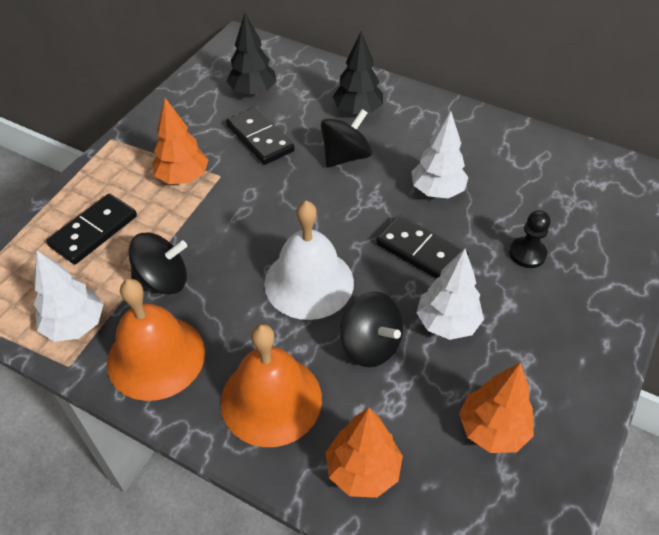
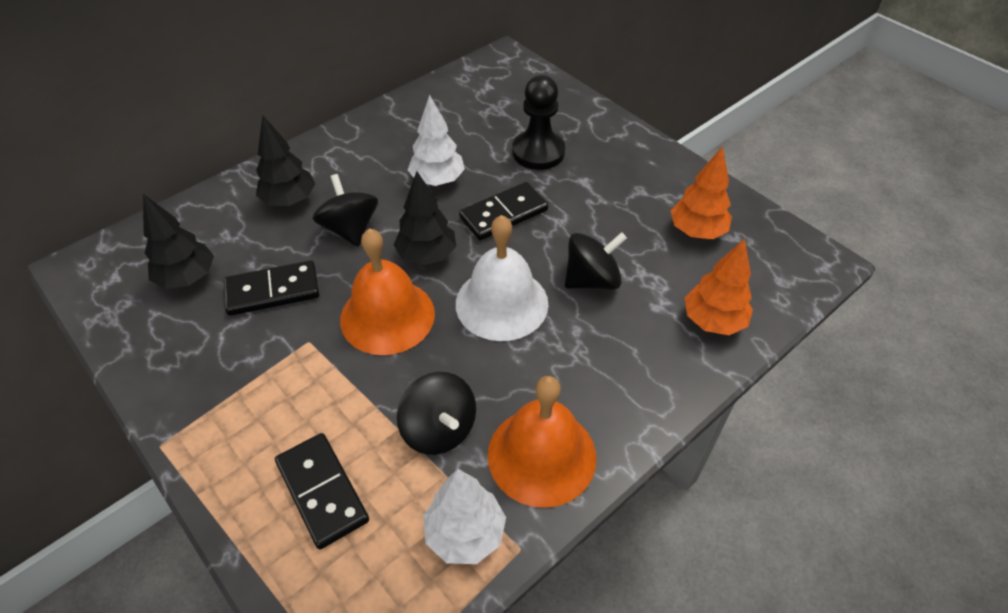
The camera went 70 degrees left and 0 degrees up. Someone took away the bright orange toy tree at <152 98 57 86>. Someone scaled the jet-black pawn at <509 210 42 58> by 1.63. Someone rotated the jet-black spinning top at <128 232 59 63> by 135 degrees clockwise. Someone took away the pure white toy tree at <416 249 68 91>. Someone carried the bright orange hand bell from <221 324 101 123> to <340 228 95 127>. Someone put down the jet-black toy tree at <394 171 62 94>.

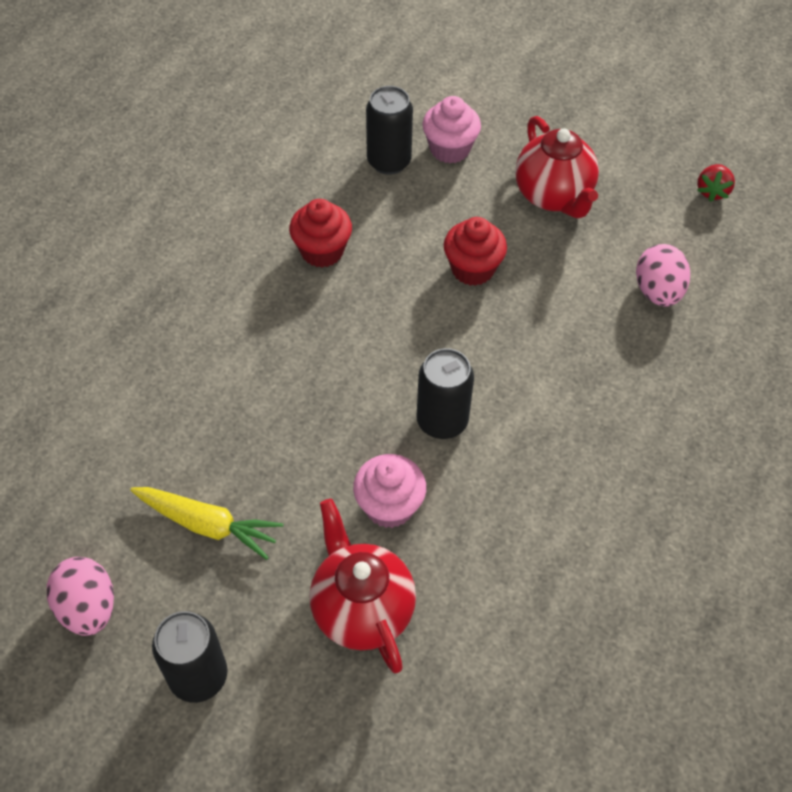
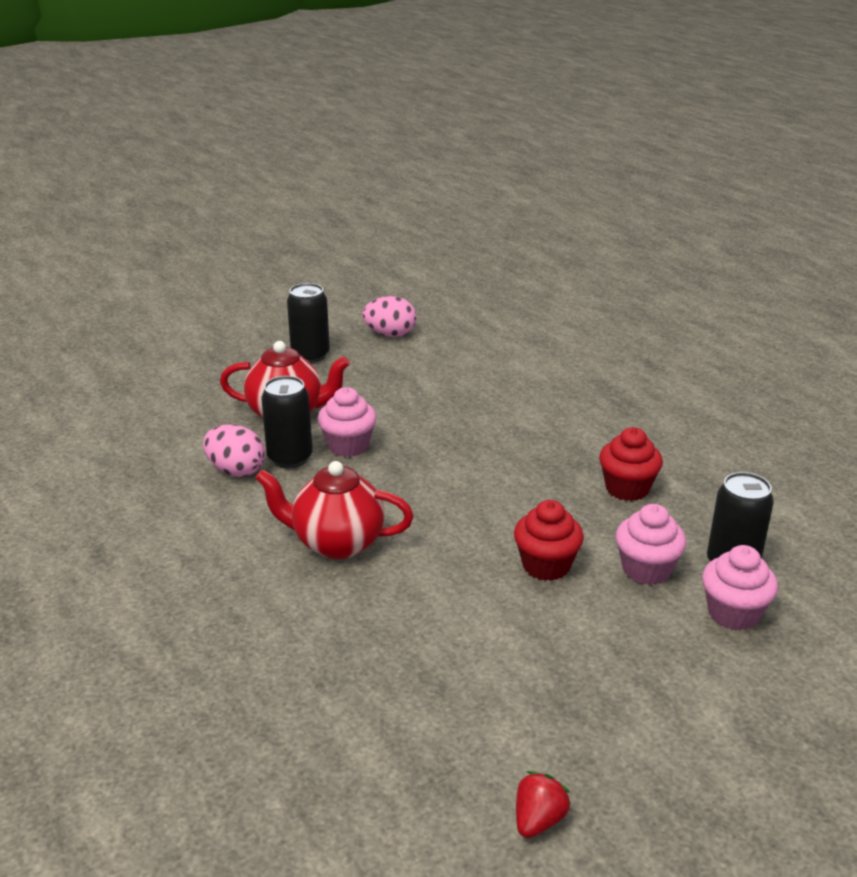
The camera went 120 degrees right and 25 degrees down. Someone carried the red teapot from <515 116 84 102> to <255 461 159 98>. Someone rotated the red toy strawberry at <697 164 38 38> by 75 degrees clockwise. Someone carried the rose-pink toy egg from <636 244 54 63> to <203 424 62 53>. Someone carried the jet-black can from <416 348 58 91> to <261 376 52 92>. Someone took away the bright yellow carrot at <130 487 153 73>. Someone put down the rose-pink cupcake at <616 504 71 81>.

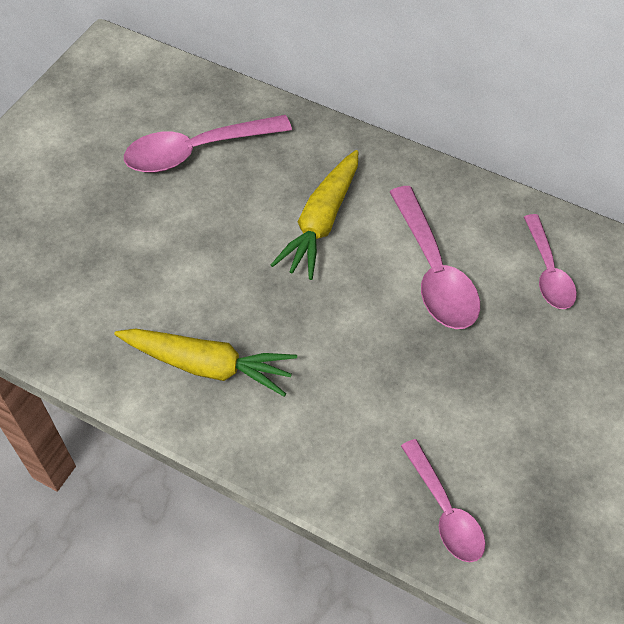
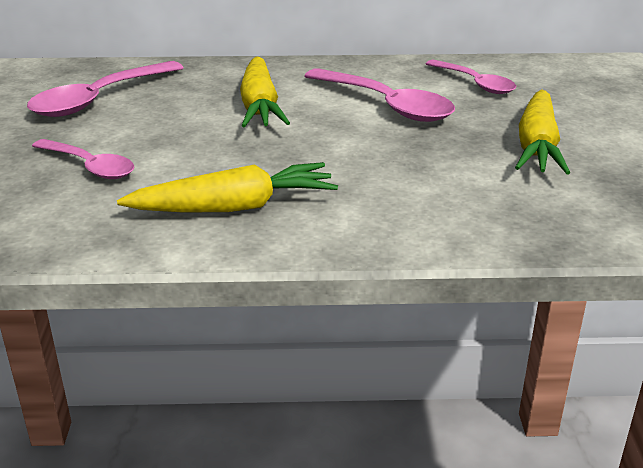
The camera went 30 degrees left and 25 degrees down. Someone carried the rose-pink spoon from <401 439 84 123> to <32 139 102 40>. Someone put down the bright yellow carrot at <515 90 55 85>.

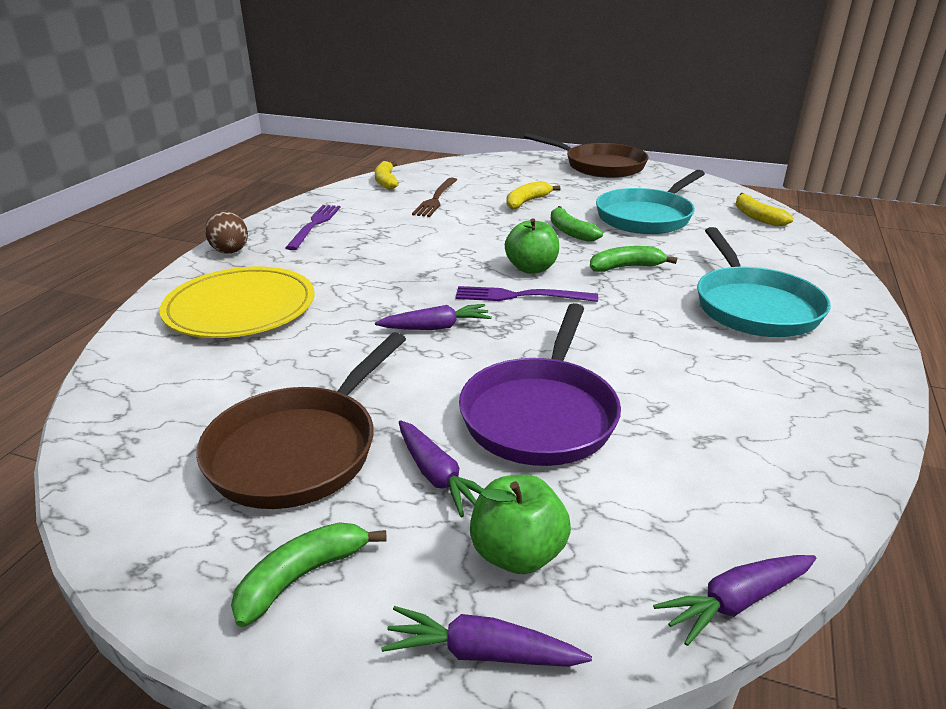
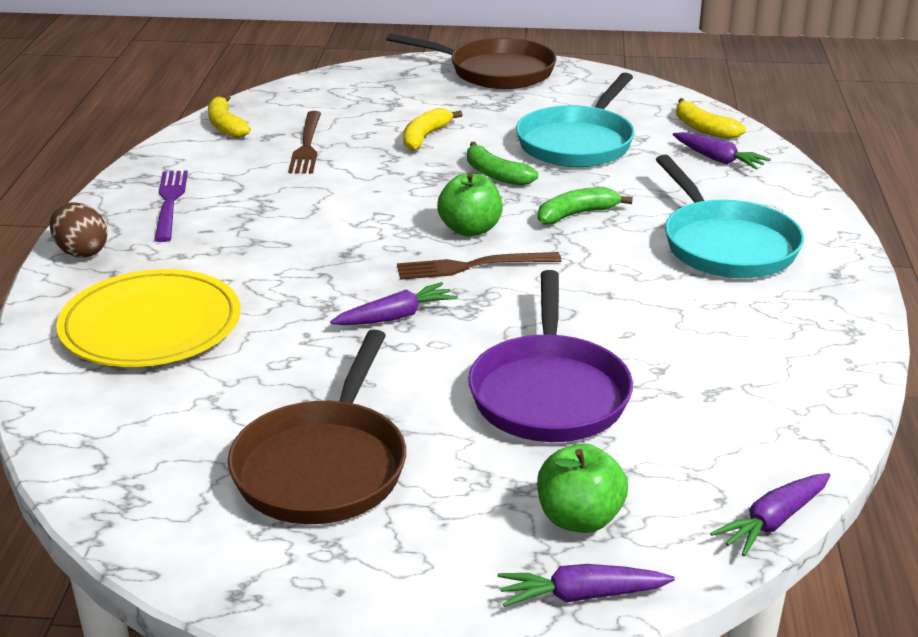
The camera went 15 degrees left and 0 degrees up. Someone repainted the royal purple dinner fork at <456 286 142 16>, which became the dark brown dinner fork at <397 252 164 28>. Someone carried the royal purple carrot from <399 420 84 98> to <673 132 98 38>. Someone took away the leaf-green banana fruit at <231 522 155 105>.

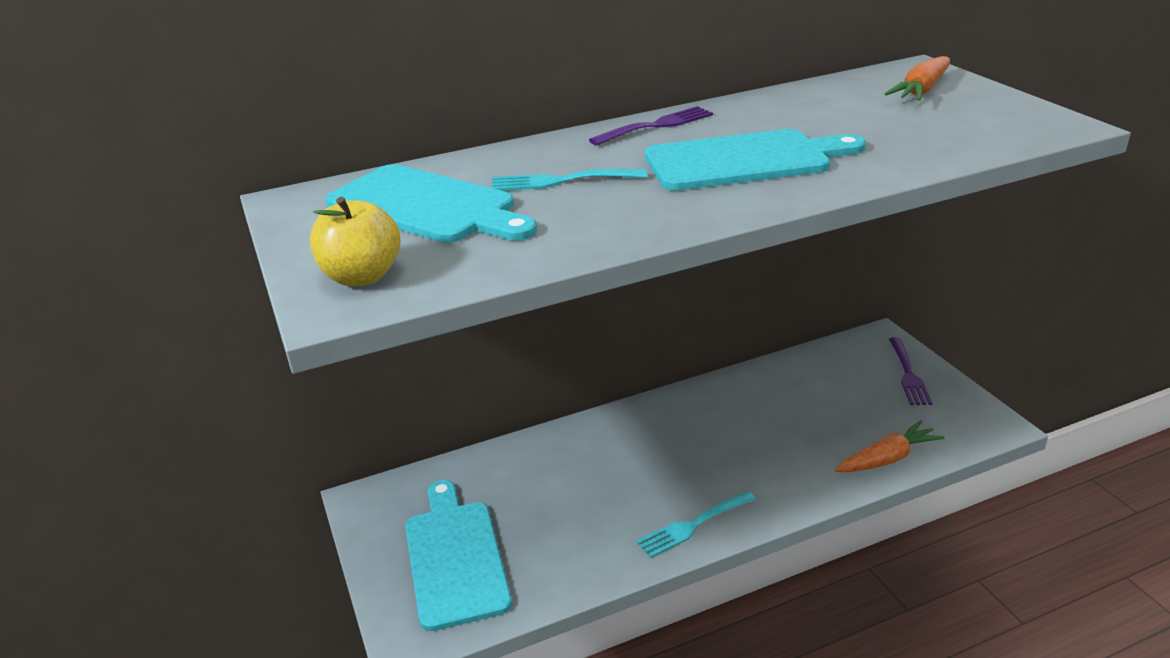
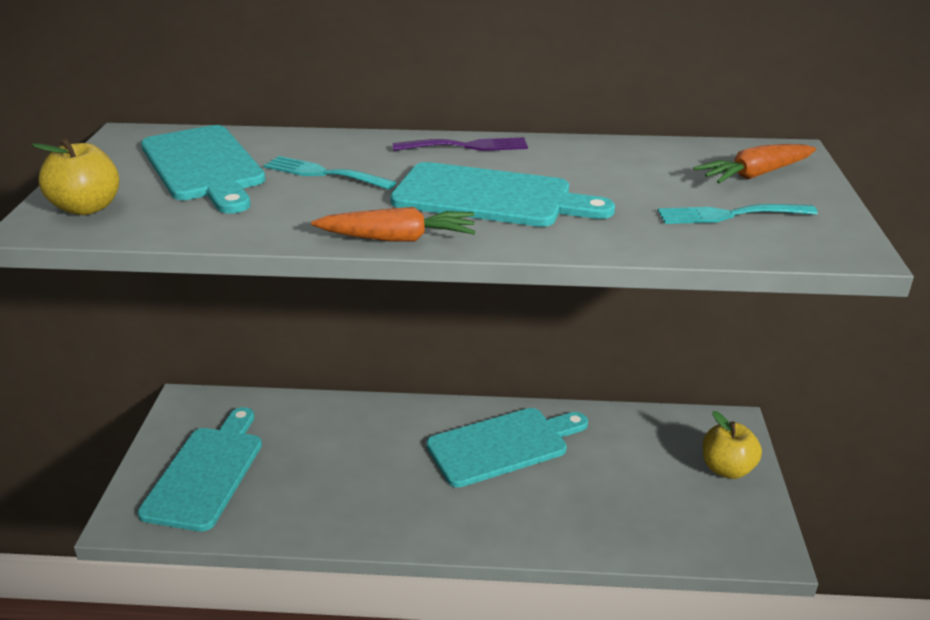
The camera went 25 degrees right and 0 degrees up. Someone swapped the royal purple dinner fork at <889 337 43 68> for the bright yellow toy apple at <703 411 59 68>. Someone carried the bright orange carrot from <835 420 110 52> to <311 207 164 35>. Someone carried the aqua dinner fork from <636 491 120 67> to <658 204 160 20>. Someone put down the aqua chopping board at <426 408 162 80>.

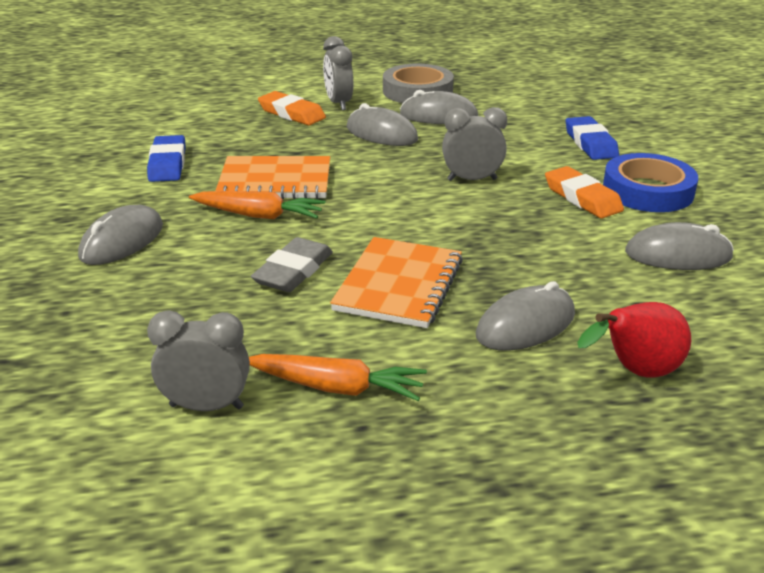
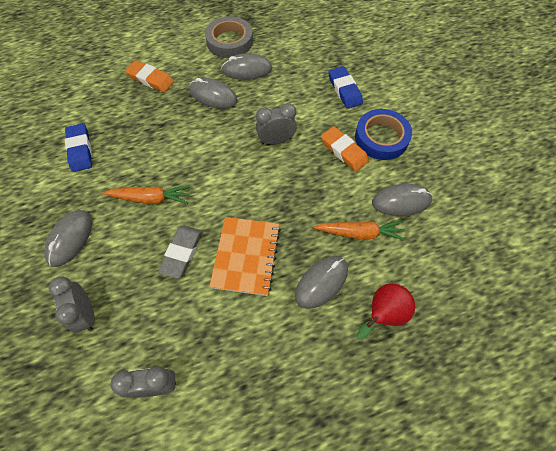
The camera went 10 degrees left and 30 degrees up. Someone carried the gray clock from <323 36 30 74> to <49 277 46 56>. Someone took away the bright orange notebook at <215 156 115 43>. Someone carried the bright orange carrot from <249 354 178 47> to <314 221 92 20>.

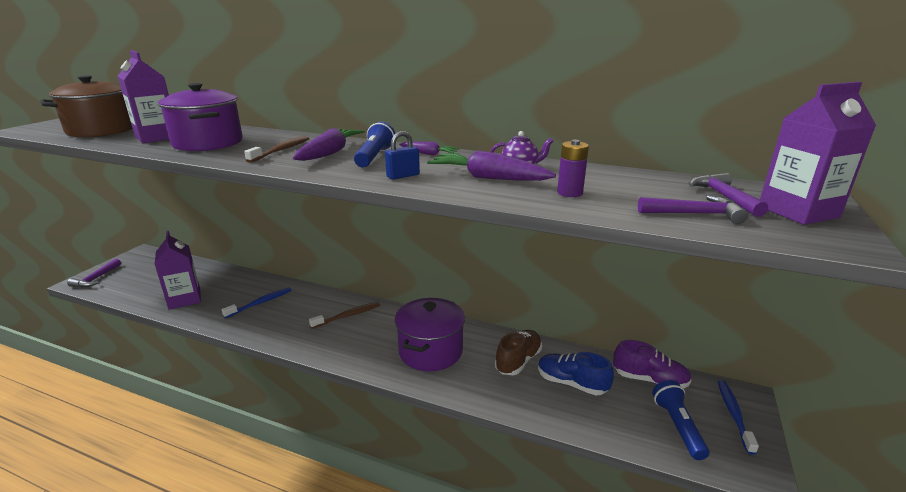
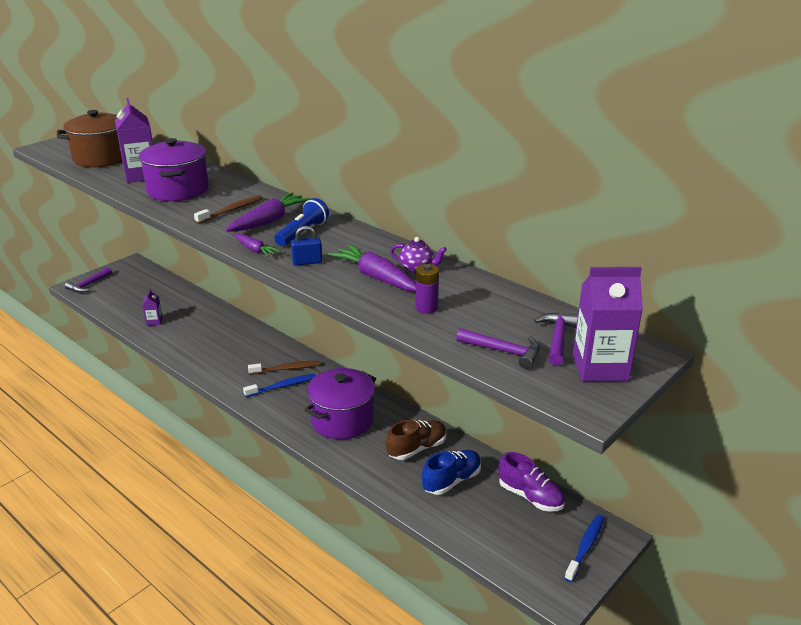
The camera went 20 degrees right and 5 degrees up. Someone carried the royal purple carrot from <399 141 61 15> to <235 234 45 23>. Someone scaled the royal purple juice carton at <155 231 46 79> by 0.50. Someone carried the cobalt dental brush from <222 287 69 31> to <243 374 73 23>. Someone rotated the cobalt sneaker at <538 352 76 43> by 90 degrees clockwise. Someone took away the cobalt pocket torch at <652 380 57 80>.

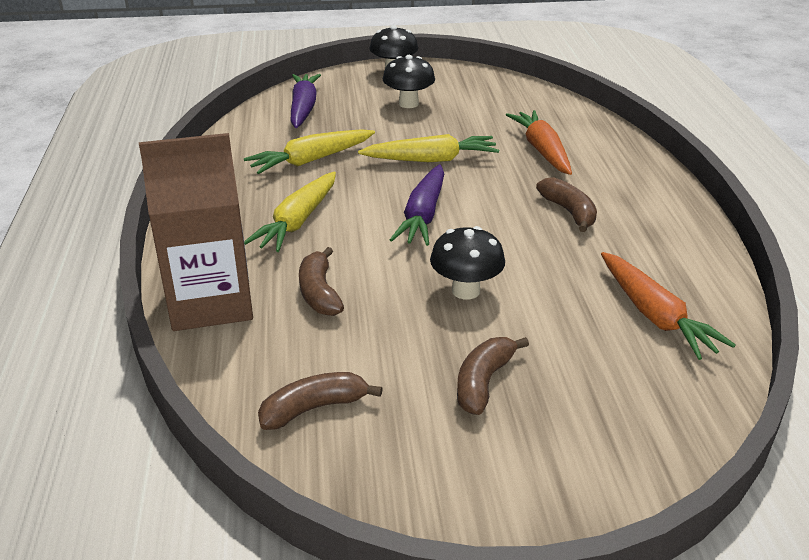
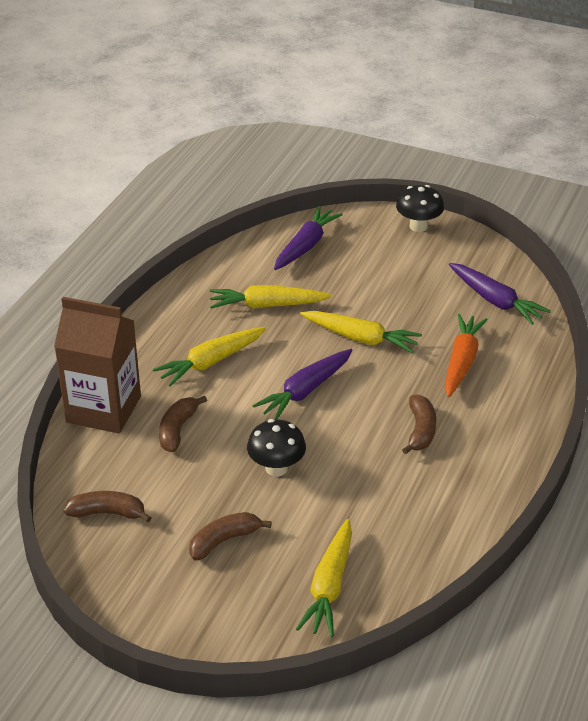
The camera went 30 degrees right and 5 degrees up. Someone took away the jet-black fungus at <383 55 52 53>. Someone took away the bright orange carrot at <601 252 135 108>. Someone put down the royal purple carrot at <449 263 102 62>. Someone put down the bright yellow carrot at <296 519 56 118>.

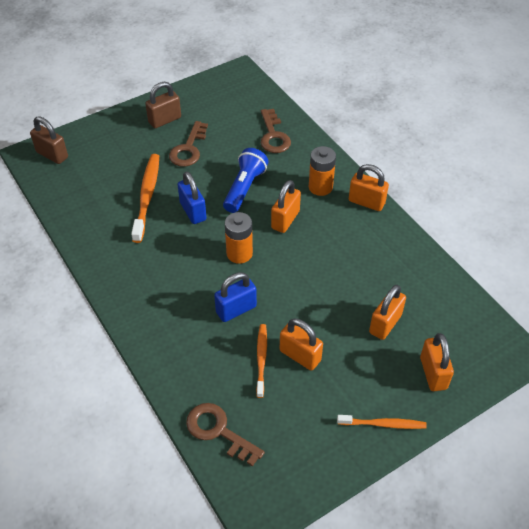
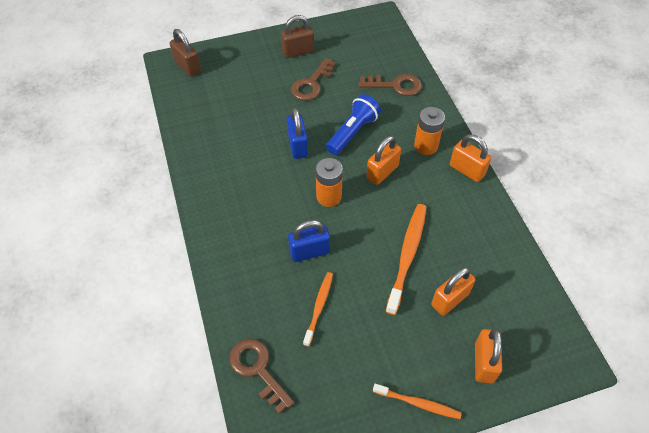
The camera went 15 degrees right and 5 degrees up. Someone rotated the dark brown door key at <261 109 30 44> by 90 degrees counterclockwise. Someone carried the bright orange dental brush from <131 154 28 89> to <386 204 41 111>. Someone took away the bright orange small lock at <280 318 43 53>.

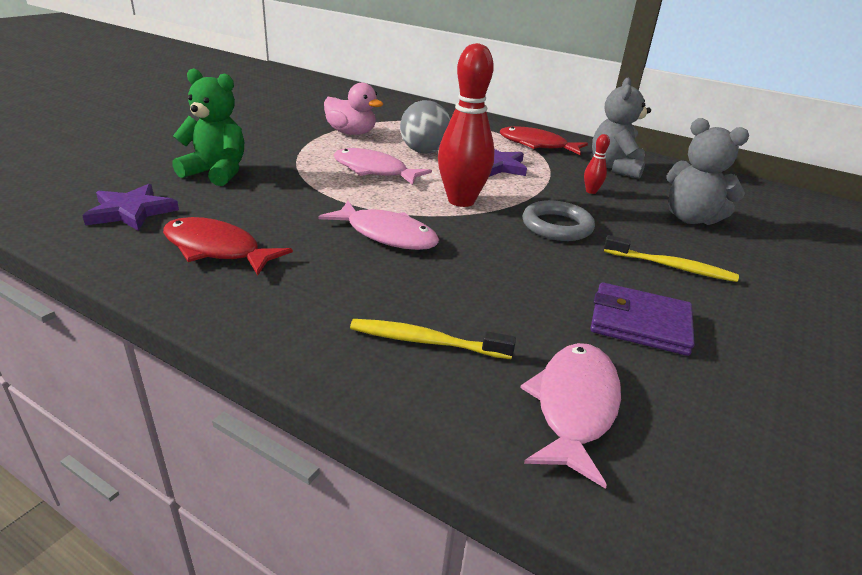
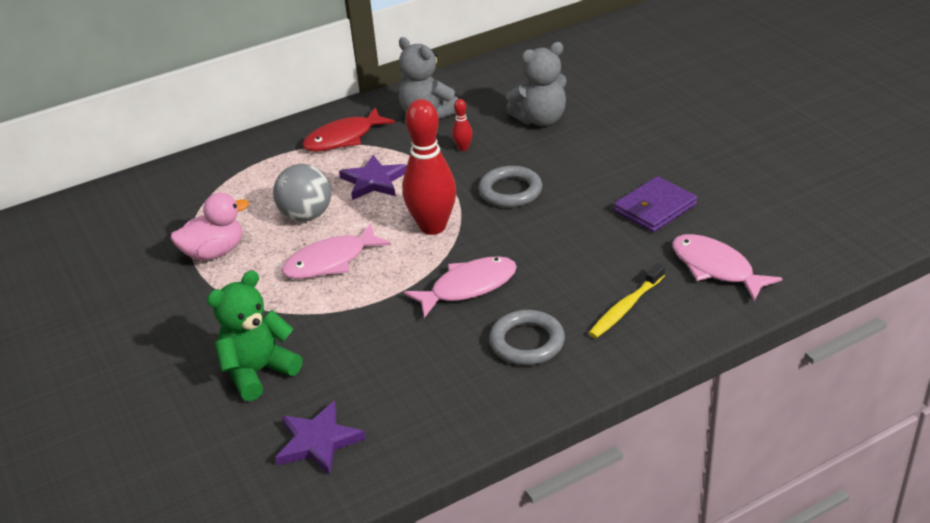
The camera went 55 degrees left and 5 degrees up. Someone took away the red fish at <163 217 130 59>. Someone took away the bright yellow dental brush at <604 235 135 47>. Someone put down the gray ring at <489 310 76 55>.

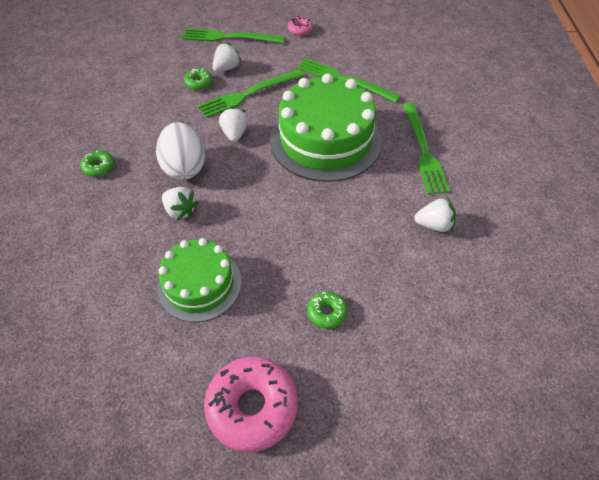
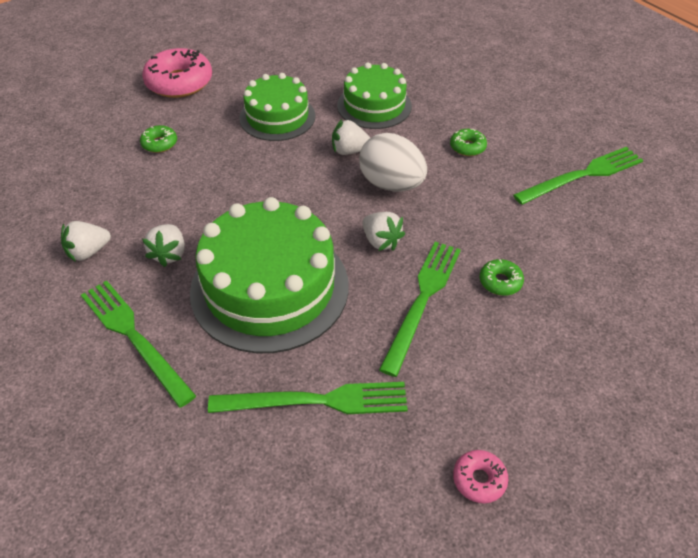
The camera went 145 degrees right and 5 degrees down. Someone carried the leaf-green dinner fork from <182 28 103 15> to <513 147 130 58>. Someone carried the pure white toy strawberry from <212 42 30 30> to <142 224 43 43>. Someone put down the leaf-green layer cake at <337 62 75 67>.

